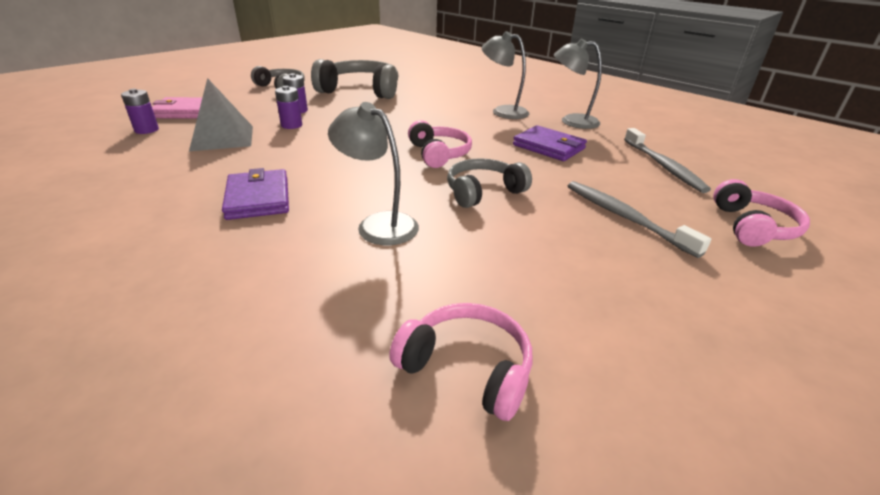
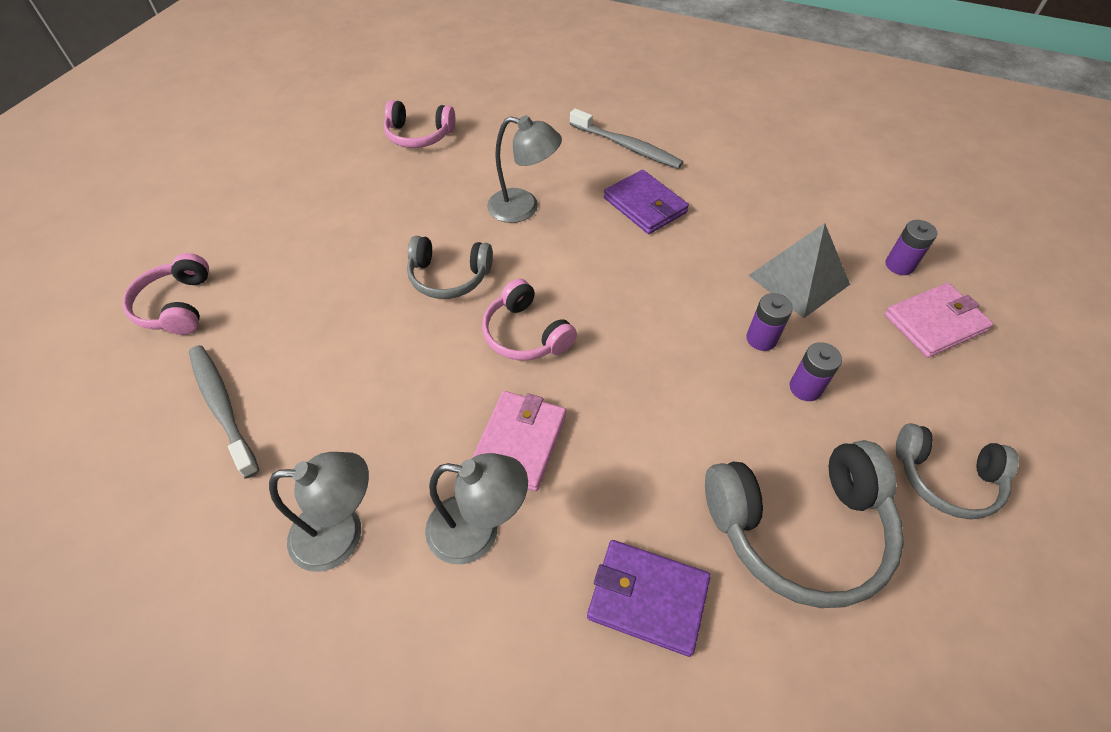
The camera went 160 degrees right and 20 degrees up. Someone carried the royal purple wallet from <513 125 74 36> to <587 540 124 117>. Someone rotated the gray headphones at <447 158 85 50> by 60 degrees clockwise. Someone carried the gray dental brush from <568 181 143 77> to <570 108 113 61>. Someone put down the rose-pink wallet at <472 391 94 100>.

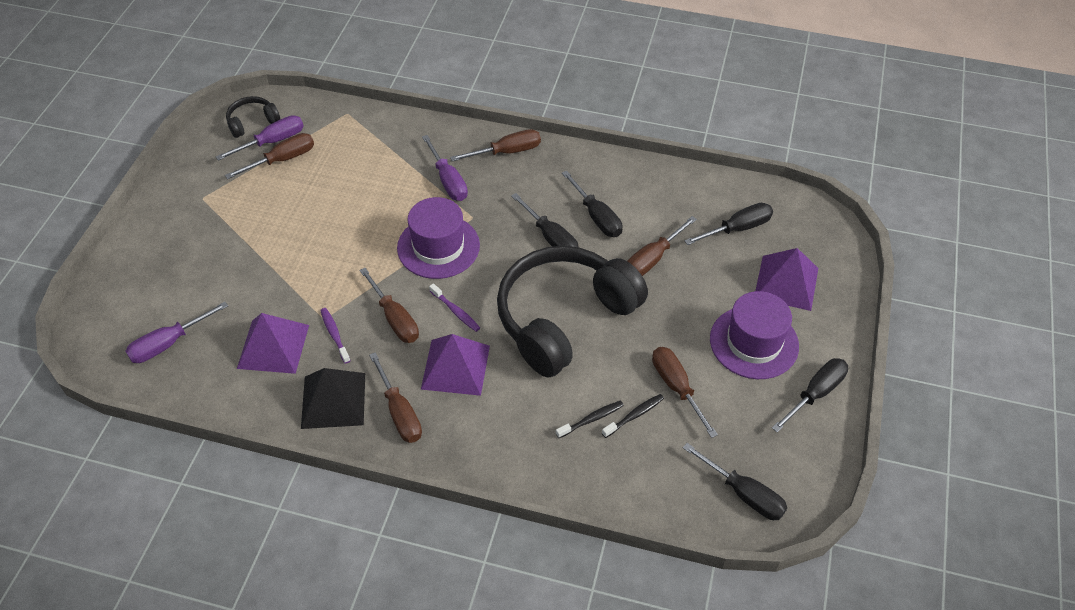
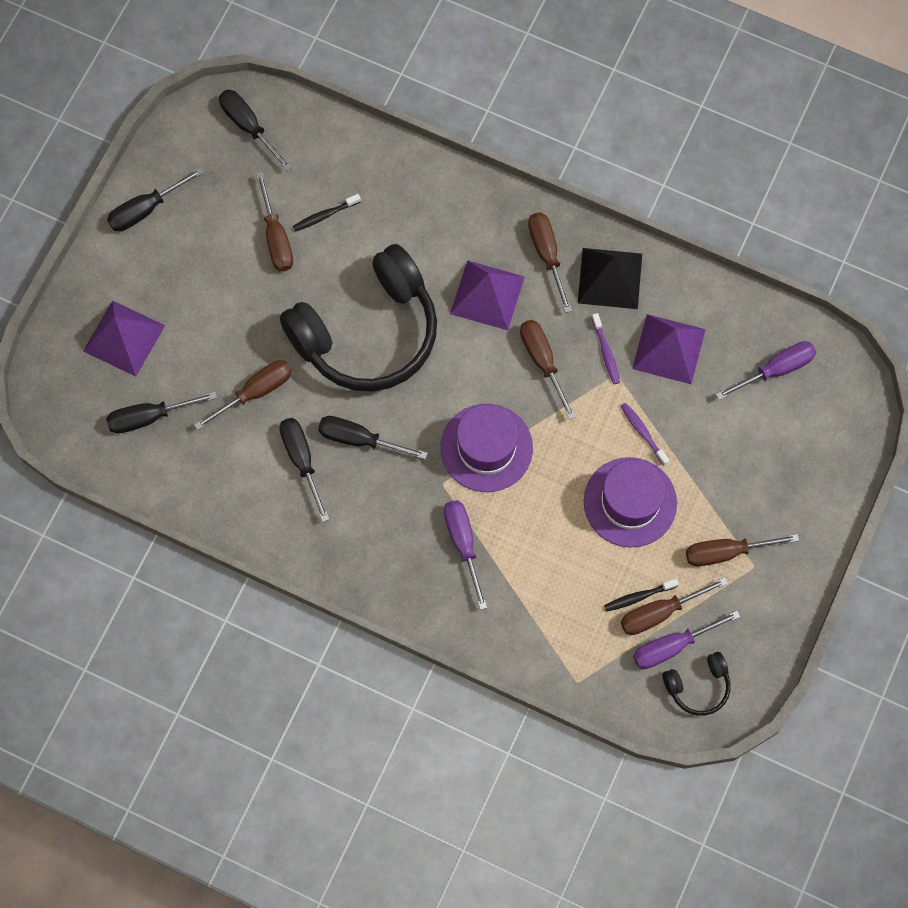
The camera went 170 degrees left and 20 degrees up. Someone carried the dark brown screwdriver from <450 129 91 32> to <686 534 113 32>. Someone rotated the jet-black screwdriver at <511 193 67 54> by 45 degrees counterclockwise. Someone carried the royal purple dental brush from <429 283 51 49> to <620 403 50 63>. Someone carried the royal purple hat from <710 291 89 88> to <584 457 93 91>. Someone carried the jet-black dental brush from <556 400 68 38> to <604 579 75 33>.

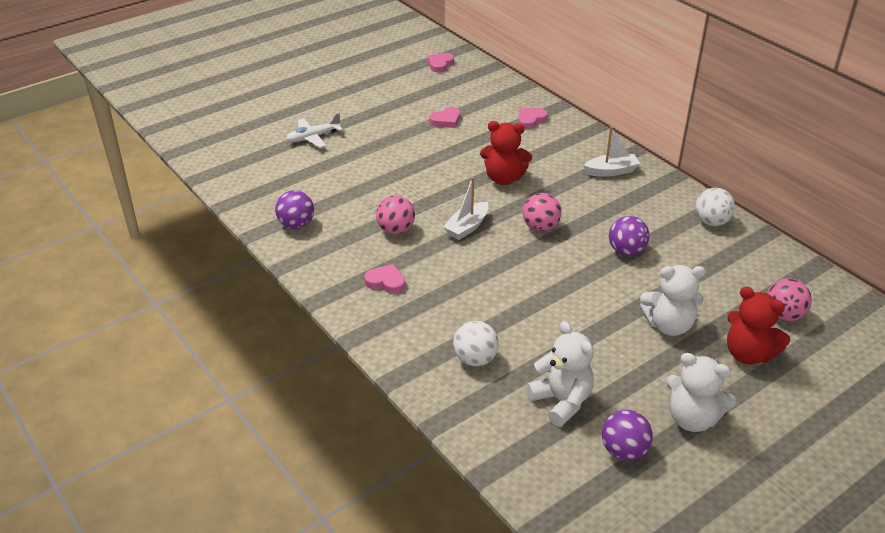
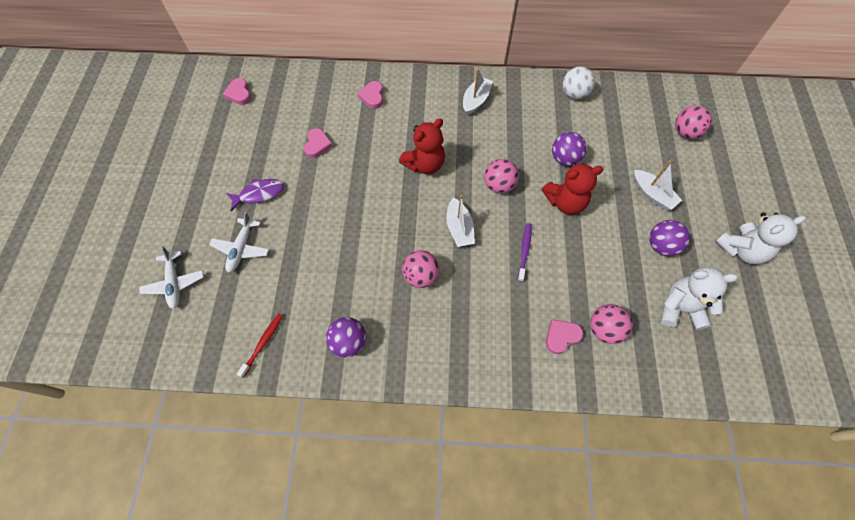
The camera went 50 degrees left and 25 degrees up. Someone carried the rose-pink love heart from <364 264 41 30> to <546 319 37 35>. Someone swapped the pure white teddy bear at <640 265 66 71> for the pure white boat at <634 160 48 50>. Someone carried the red teddy bear from <727 286 64 79> to <542 162 62 53>. Someone repainted the pure white ball at <453 321 46 45>, which became the rose-pink ball at <590 304 42 40>. Someone carried the royal purple ball from <602 410 51 51> to <650 220 40 36>. Someone put down the royal purple fish at <226 179 58 32>. Someone put down the royal purple dental brush at <518 223 14 59>. Someone put down the pure white aeroplane at <139 246 65 63>. Someone put down the red dental brush at <237 314 46 64>.

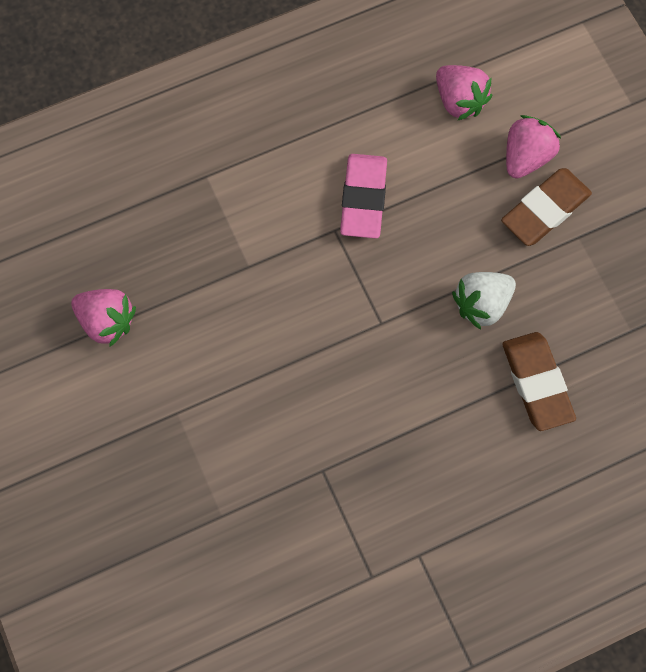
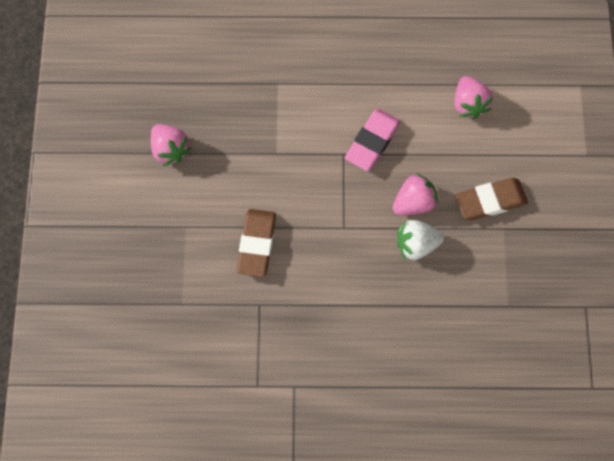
The camera went 25 degrees right and 0 degrees up. Someone carried the rose-pink toy strawberry from <506 115 55 64> to <393 173 45 42>. Someone carried the dark brown eraser from <502 332 74 99> to <237 209 39 68>.

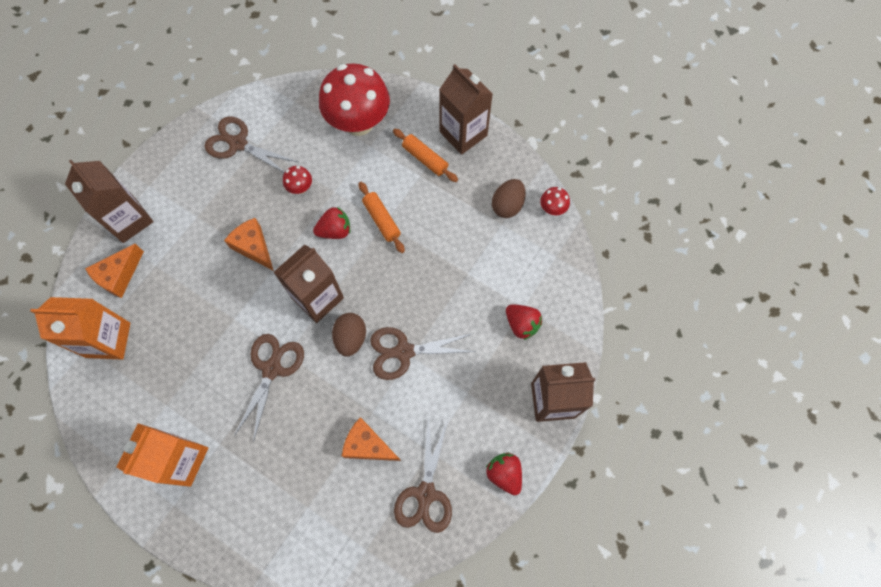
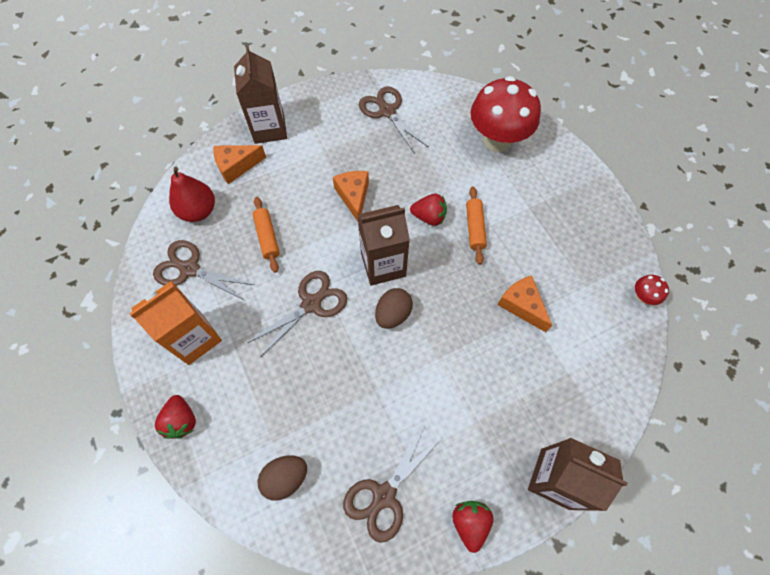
The camera went 30 degrees right and 5 degrees down. Someone took away the dark brown juice carton at <439 64 54 91>. Someone carried the bright orange rolling pin from <393 129 65 53> to <252 197 28 76>. Someone took away the red fungus at <283 166 29 28>. Someone carried the dark brown toy egg from <492 179 34 39> to <258 456 49 45>. Someone swapped the bright orange juice carton at <30 297 100 63> for the red pear fruit at <169 167 46 55>. Someone carried the red toy strawberry from <506 304 36 36> to <155 395 41 44>. Someone carried the dark brown pair of scissors from <370 327 107 53> to <153 240 101 61>. Someone carried the bright orange piece of cheese from <342 417 59 44> to <497 275 55 57>.

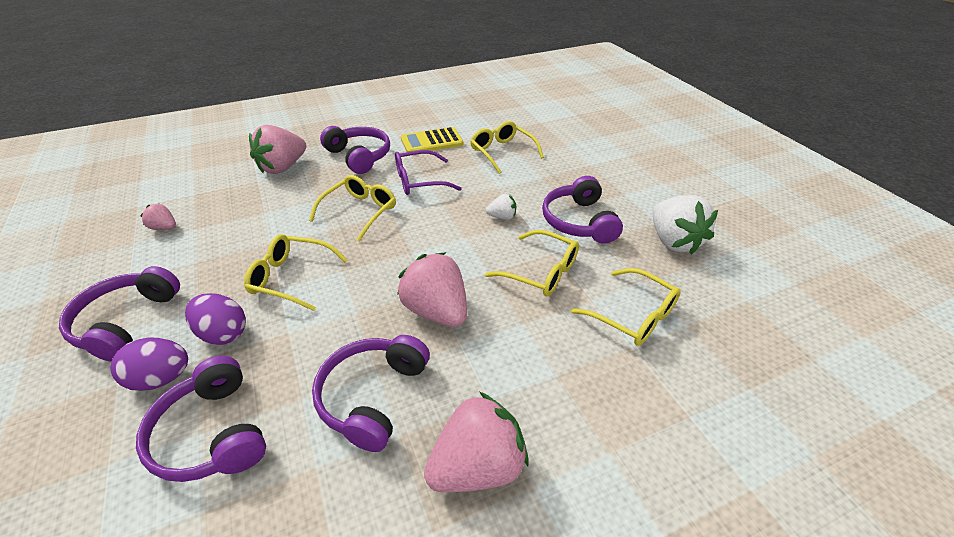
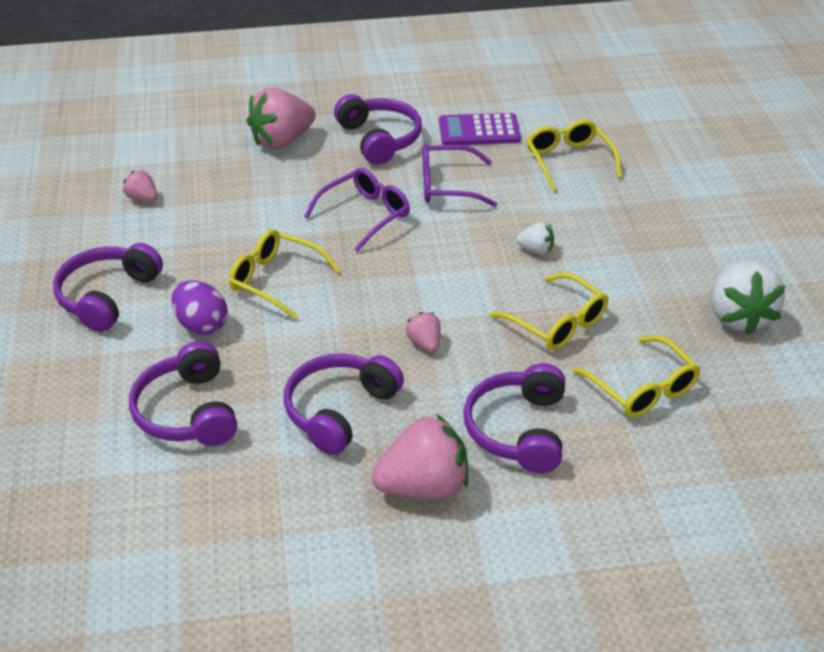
The camera went 15 degrees right and 0 degrees up. Someone repainted the bright yellow adding machine at <401 127 62 25>, which became the royal purple adding machine at <439 113 82 32>. Someone repainted the bright yellow glasses at <309 175 87 67>, which became the royal purple glasses at <304 168 106 84>. Someone carried the royal purple headphones from <542 176 81 68> to <464 363 101 110>. Someone scaled the rose-pink toy strawberry at <397 252 70 75> by 0.49. Someone took away the royal purple toy egg at <110 338 78 53>.

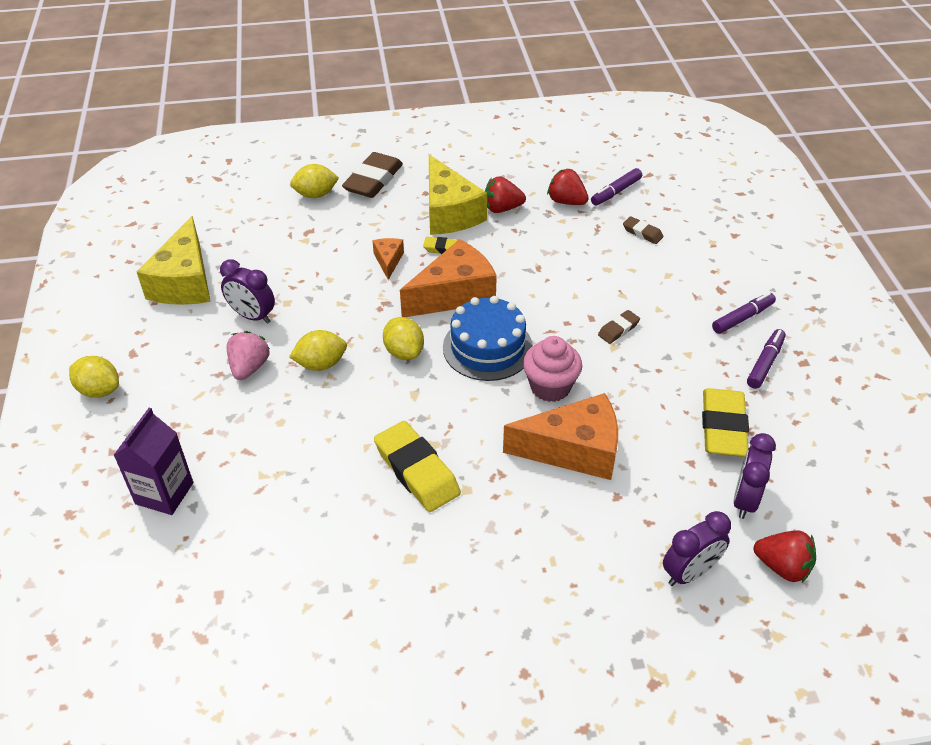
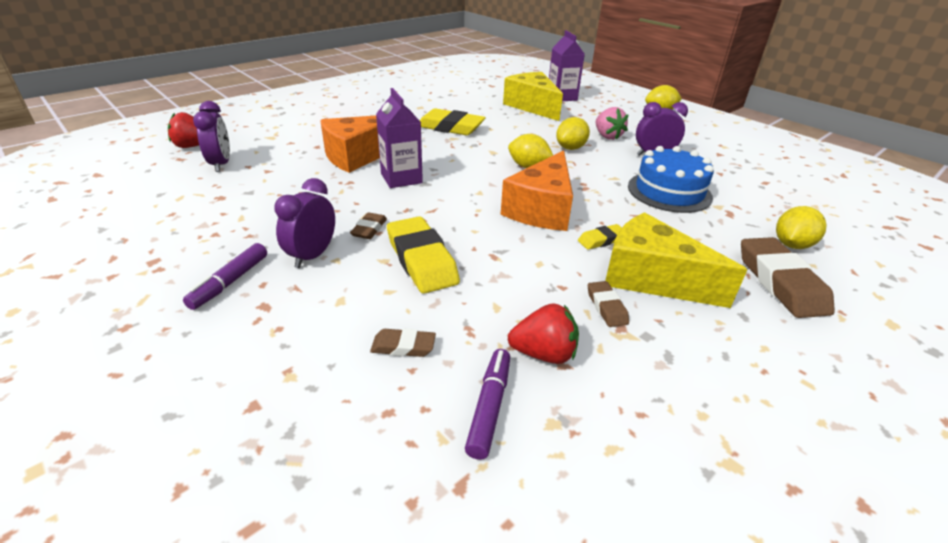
The camera went 145 degrees right and 10 degrees down. Someone swapped the red toy strawberry at <485 176 41 37> for the dark brown eraser at <588 281 41 46>. Someone carried the bright yellow piece of cheese from <137 216 74 89> to <503 72 60 49>. Someone took away the bright orange piece of cheese at <372 238 32 42>. Someone carried the cobalt layer cake from <443 296 90 85> to <628 146 86 67>. Someone took away the royal purple marker pen at <747 329 39 60>. Someone swapped the rose-pink cupcake at <523 336 59 66> for the royal purple juice carton at <376 88 47 100>. Someone carried the bright yellow eraser from <702 388 47 69> to <387 216 73 78>. Someone carried the royal purple clock from <663 511 68 75> to <274 178 61 90>.

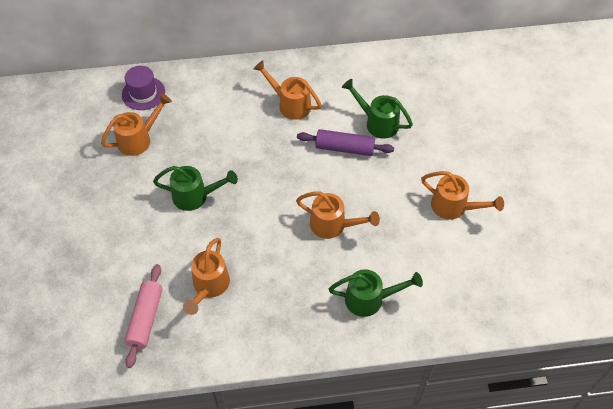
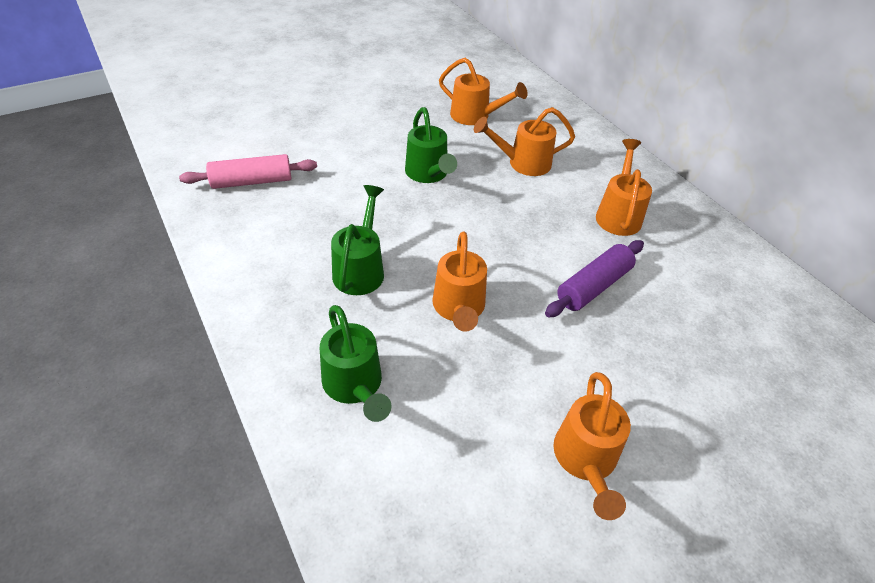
The camera went 65 degrees right and 10 degrees down. Someone took away the royal purple hat at <122 66 43 44>. Someone carried the leaf-green watering pot from <342 79 71 60> to <331 185 53 110>. Someone rotated the royal purple rolling pin at <297 129 97 27> by 60 degrees clockwise. Someone carried the bright orange watering pot from <183 238 47 77> to <474 107 101 69>.

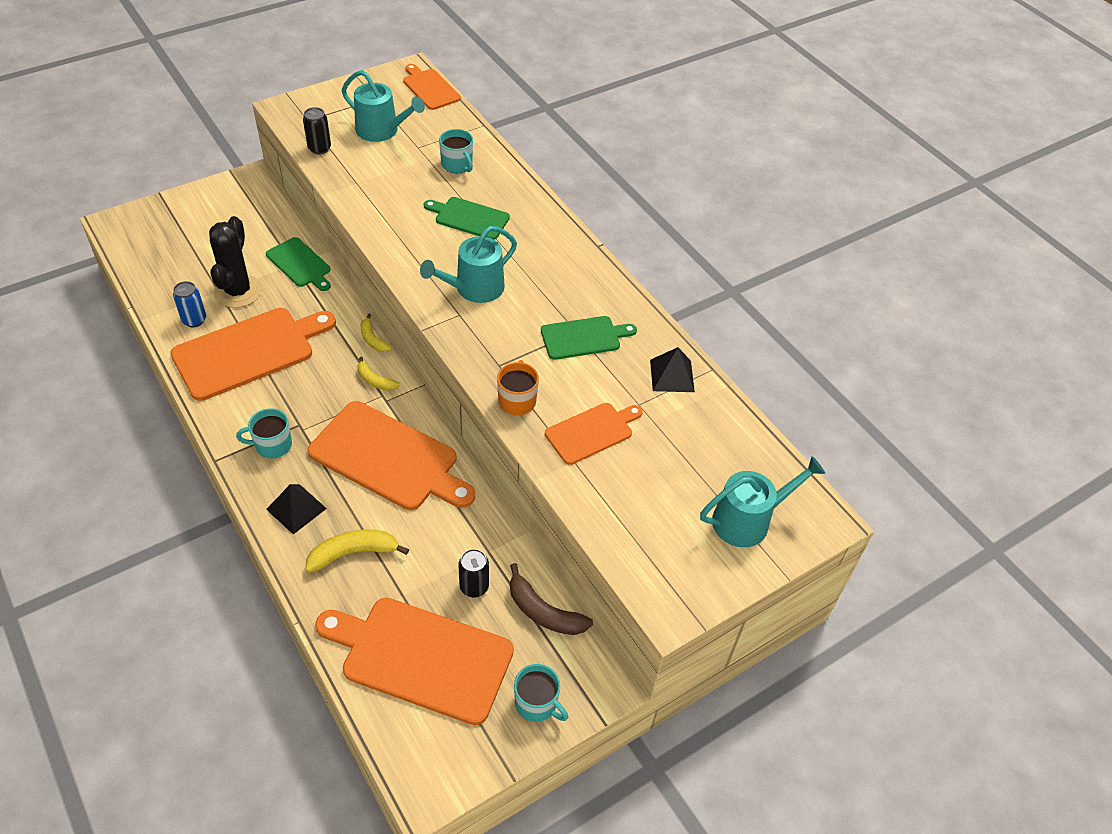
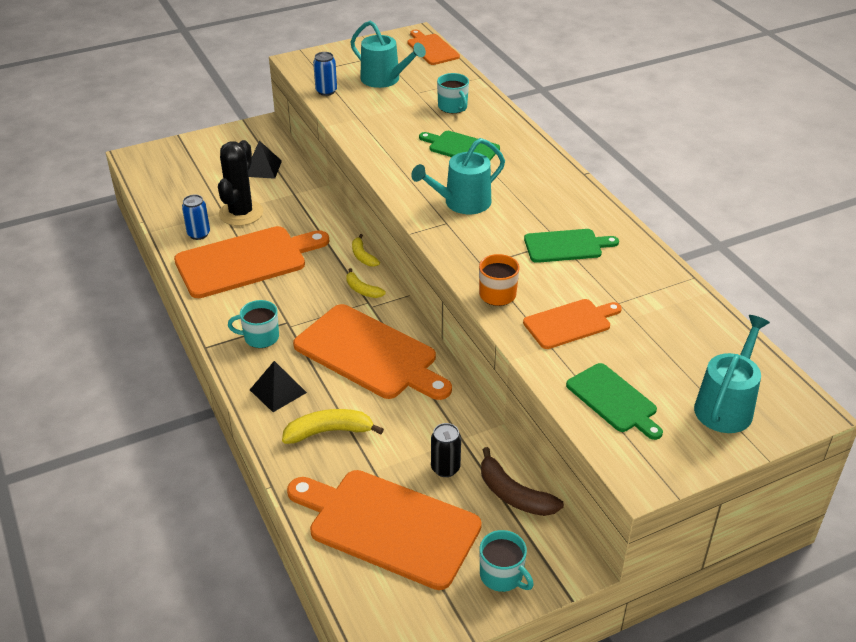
The camera went 10 degrees right and 10 degrees down. Someone repainted the jet-black can at <303 107 28 47>, which became the cobalt can at <313 52 24 44>. Someone carried the leaf-green chopping board from <266 237 65 54> to <566 363 97 77>. Someone carried the jet-black pyramid from <650 347 45 45> to <248 140 34 39>. Someone rotated the aqua watering pot at <700 456 125 91> by 45 degrees counterclockwise.

